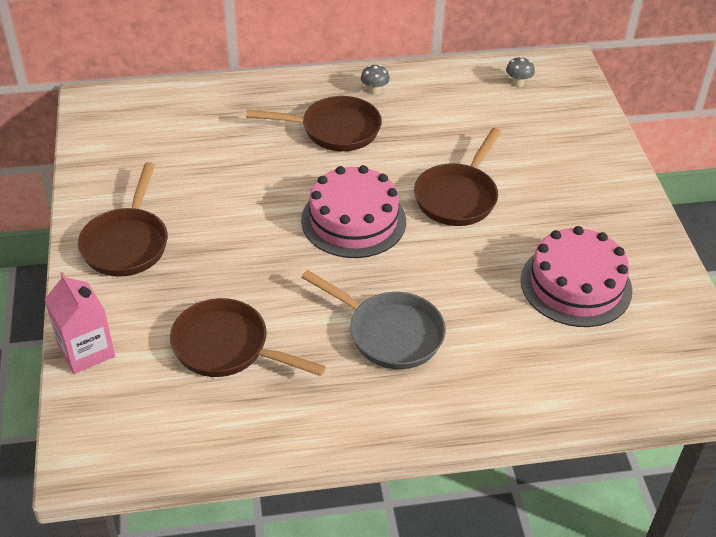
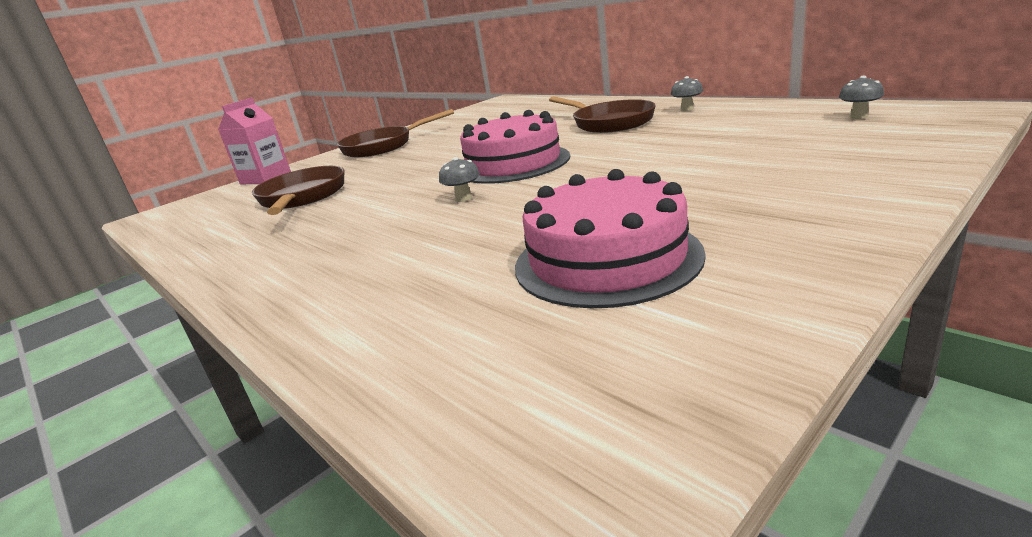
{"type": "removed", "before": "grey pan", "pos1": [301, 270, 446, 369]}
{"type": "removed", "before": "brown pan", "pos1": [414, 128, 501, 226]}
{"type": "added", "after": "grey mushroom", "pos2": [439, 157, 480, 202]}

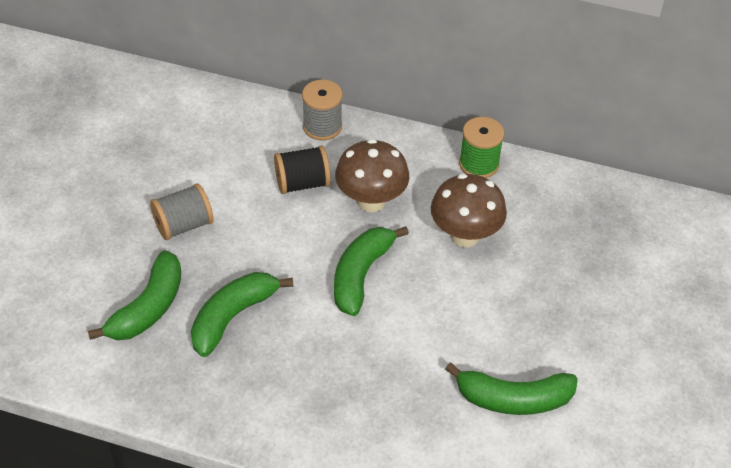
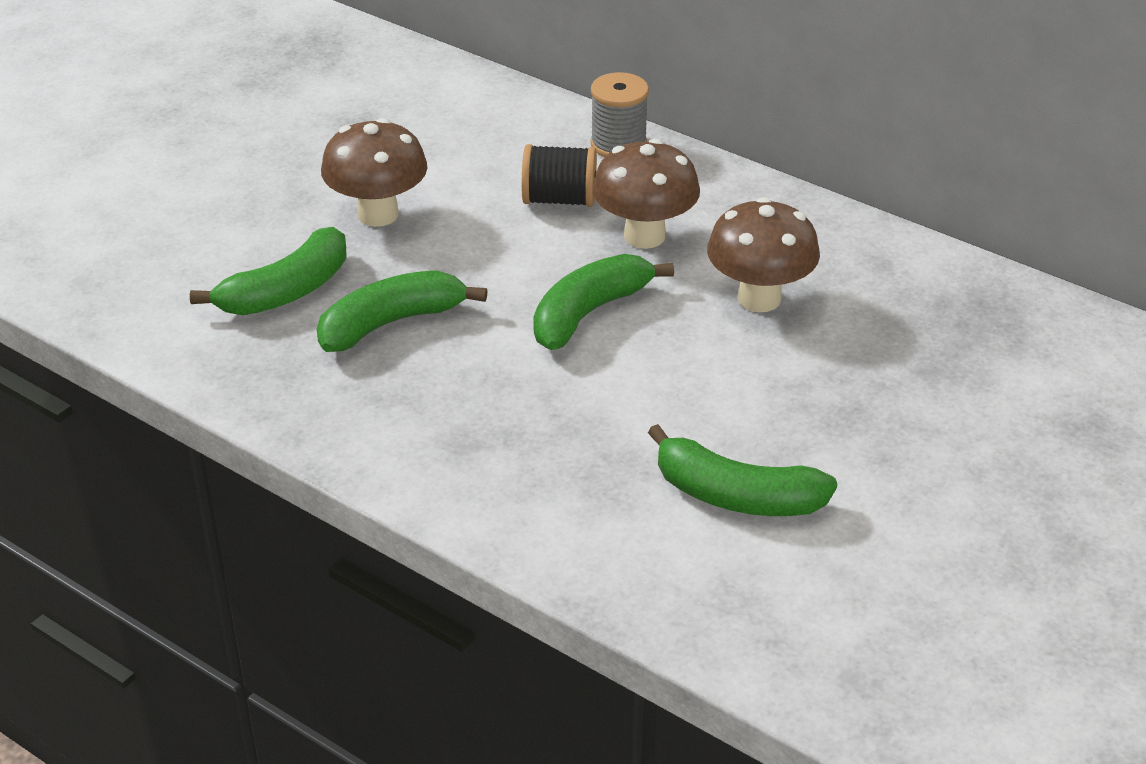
{"type": "removed", "before": "green spool", "pos1": [459, 117, 504, 178]}
{"type": "replaced", "before": "grey spool", "after": "brown mushroom", "pos1": [150, 184, 214, 240], "pos2": [321, 118, 427, 227]}

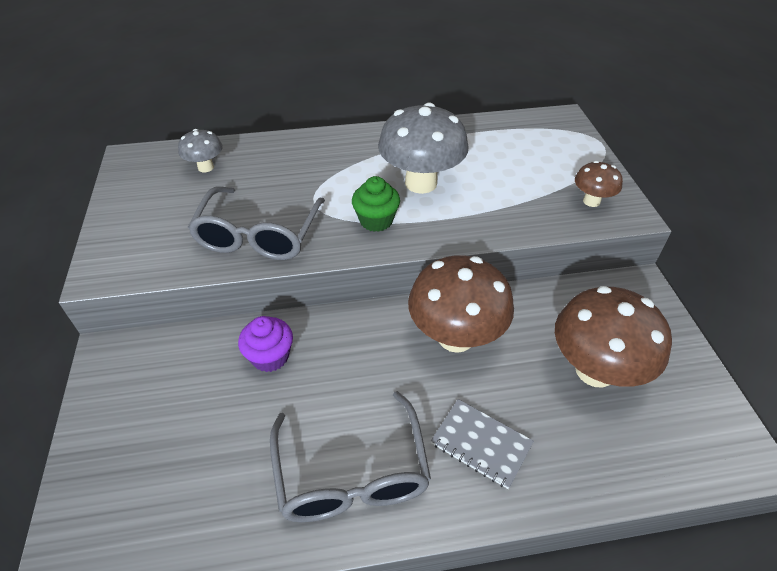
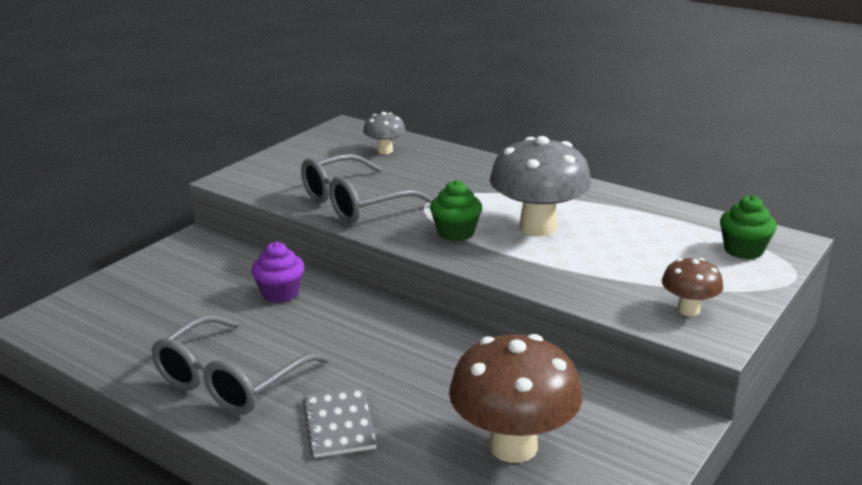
{"type": "removed", "before": "brown mushroom", "pos1": [408, 255, 514, 353]}
{"type": "added", "after": "green cupcake", "pos2": [720, 195, 777, 259]}

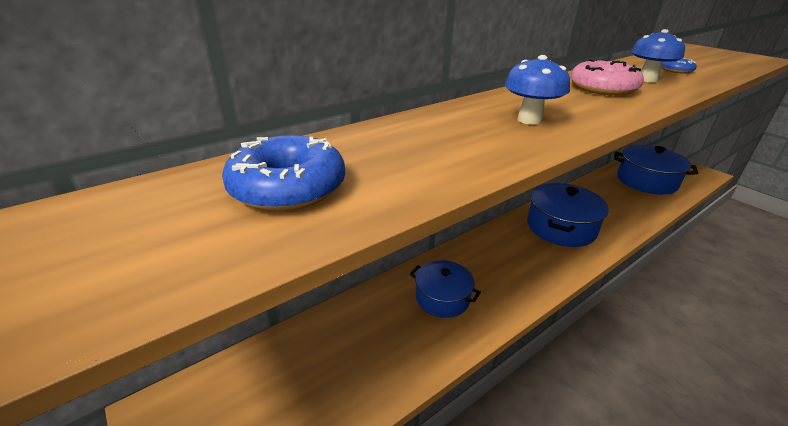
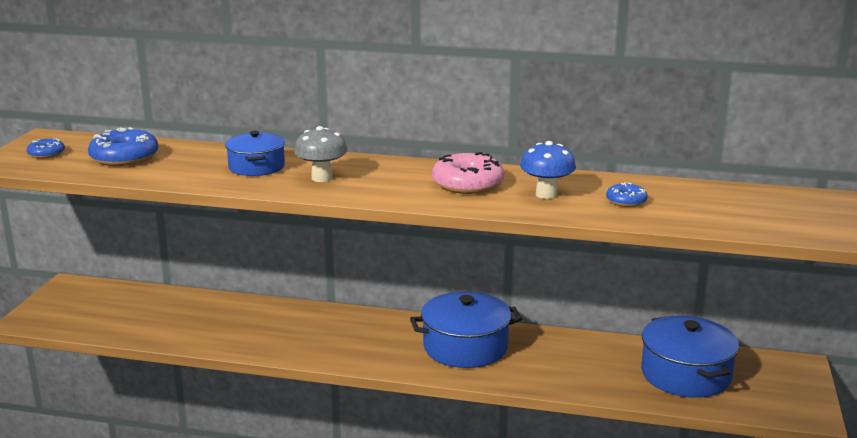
{"type": "added", "after": "blue donut", "pos2": [27, 138, 65, 159]}
{"type": "moved", "before": "blue pot", "pos1": [410, 260, 481, 318], "pos2": [225, 131, 285, 176]}
{"type": "recoloured", "before": "blue mushroom", "after": "grey mushroom", "pos1": [504, 55, 570, 125], "pos2": [294, 126, 348, 182]}

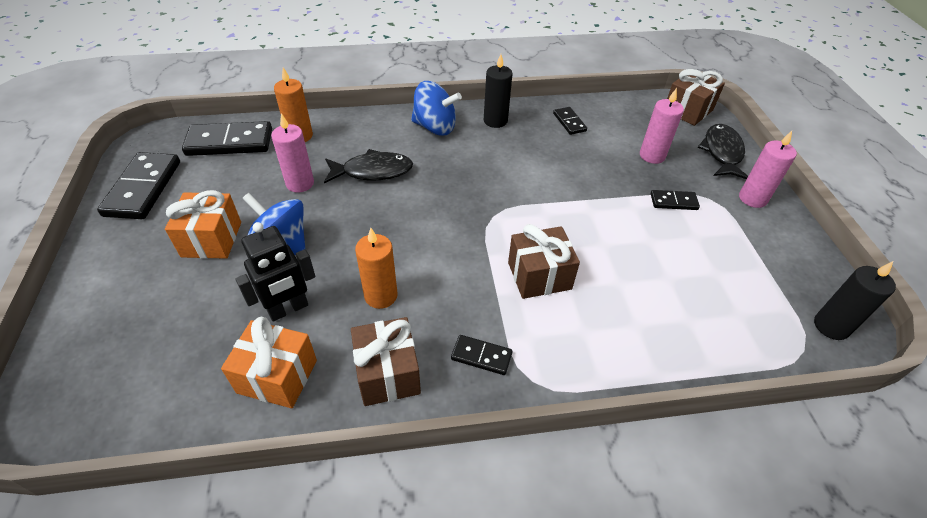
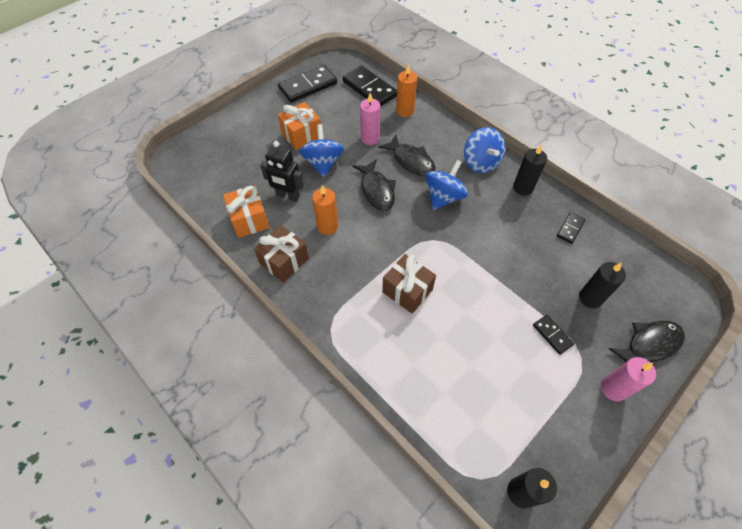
{"type": "removed", "before": "black domino", "pos1": [451, 335, 513, 375]}
{"type": "removed", "before": "brown gift", "pos1": [667, 69, 725, 126]}
{"type": "added", "after": "black fish", "pos2": [353, 159, 396, 211]}
{"type": "added", "after": "blue spinning top", "pos2": [425, 160, 468, 210]}
{"type": "recoloured", "before": "pink candle", "after": "black candle", "pos1": [640, 88, 684, 164], "pos2": [579, 262, 626, 308]}

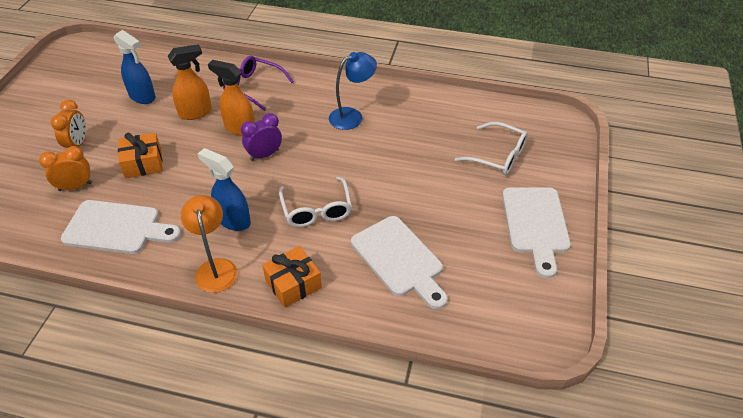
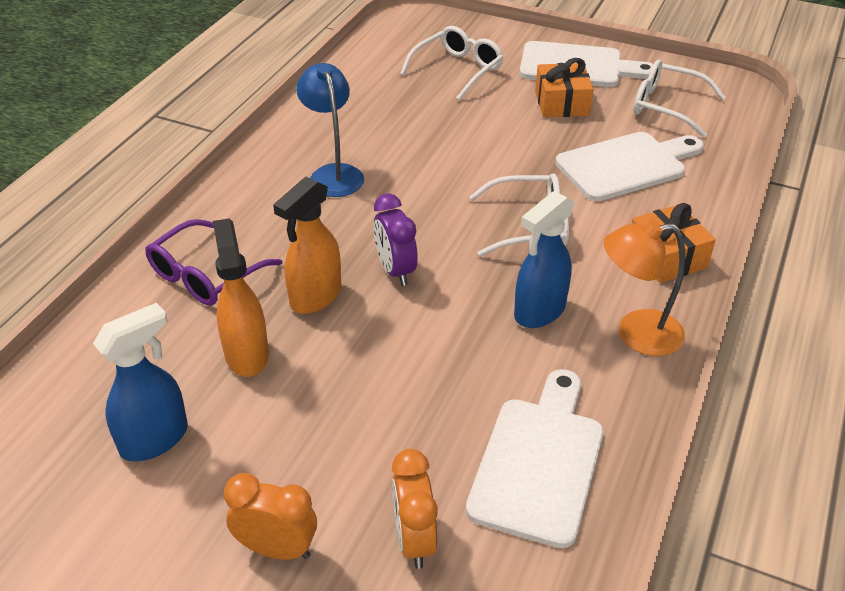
{"type": "added", "after": "white glasses", "pos2": [634, 60, 726, 138]}
{"type": "moved", "before": "orange gift", "pos1": [118, 133, 163, 178], "pos2": [535, 58, 594, 117]}

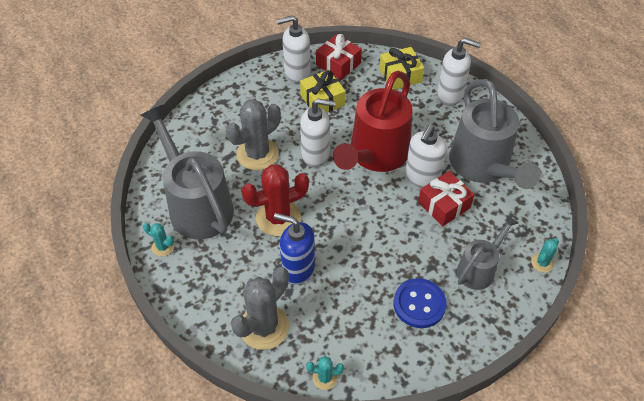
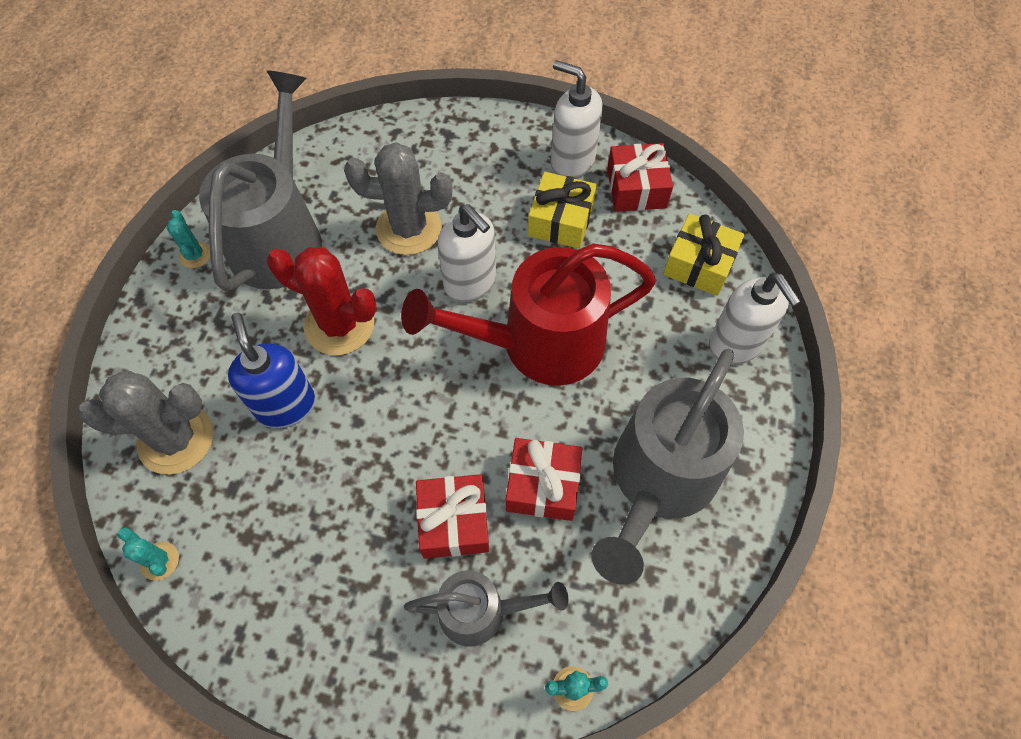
{"type": "removed", "before": "blue button", "pos1": [394, 278, 447, 328]}
{"type": "removed", "before": "white soap dispenser", "pos1": [405, 125, 447, 188]}
{"type": "added", "after": "red gift", "pos2": [416, 474, 489, 559]}

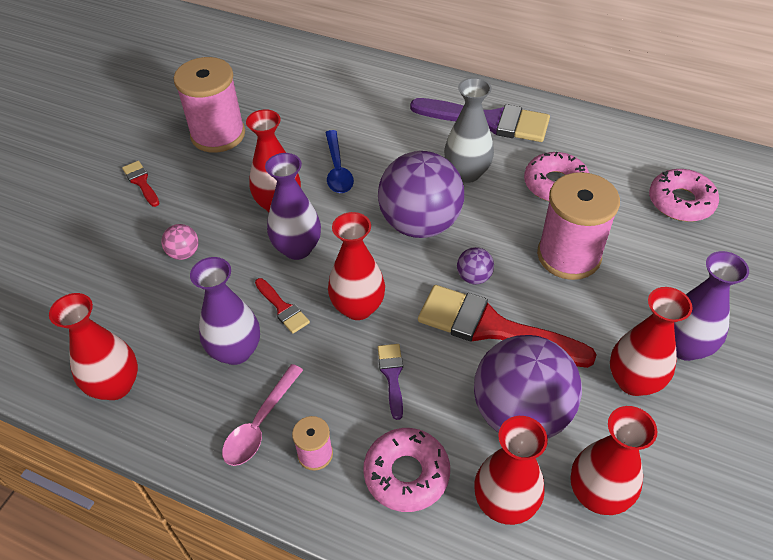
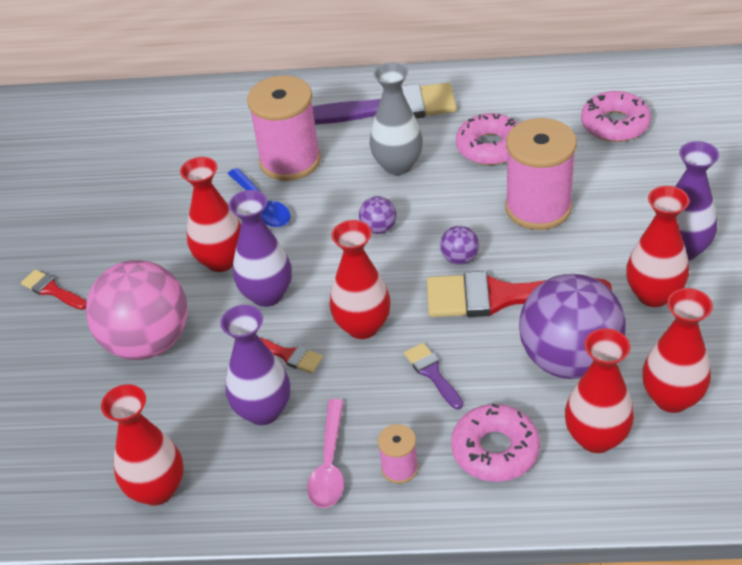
{"type": "moved", "before": "pink spool", "pos1": [174, 57, 245, 153], "pos2": [247, 76, 321, 181]}
{"type": "resized", "before": "pink ball", "pos1": [161, 224, 199, 260], "pos2": [86, 260, 188, 360], "scale": 2.41}
{"type": "resized", "before": "purple ball", "pos1": [378, 151, 464, 238], "pos2": [359, 196, 397, 234], "scale": 0.41}

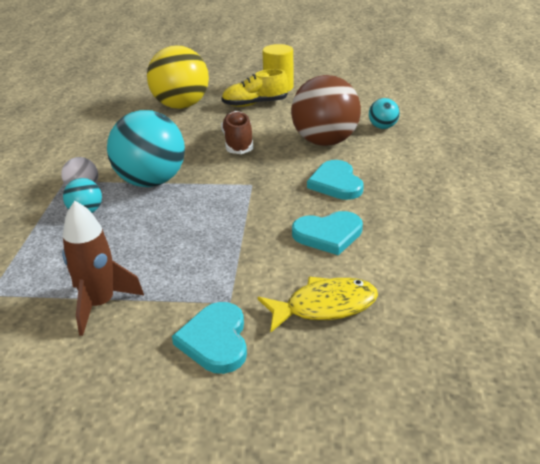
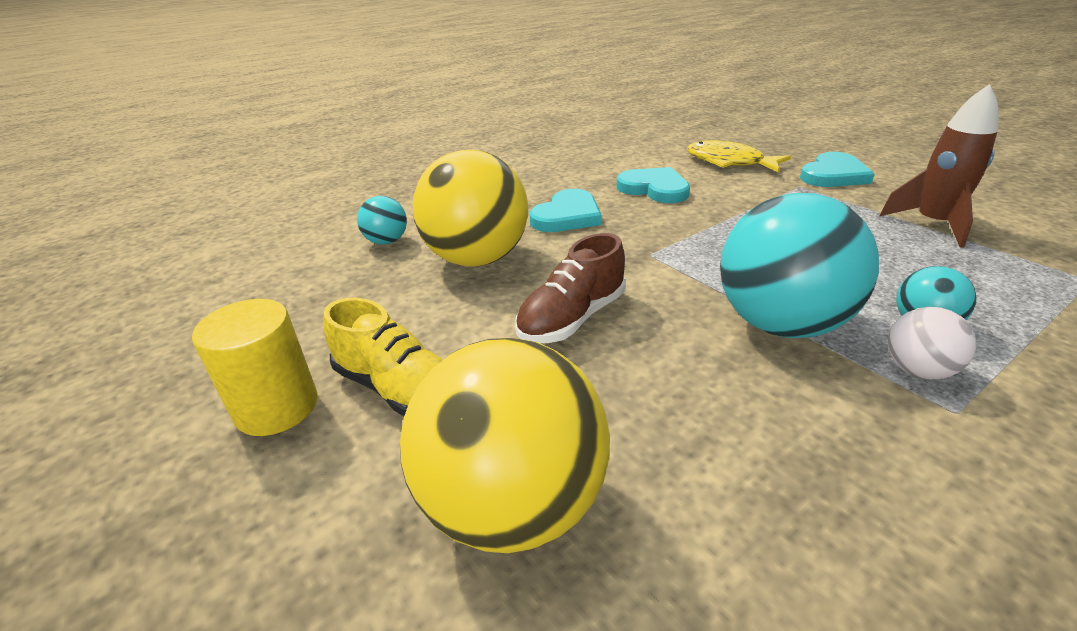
{"type": "recoloured", "before": "brown ball", "after": "yellow ball", "pos1": [291, 75, 361, 146], "pos2": [413, 149, 528, 266]}

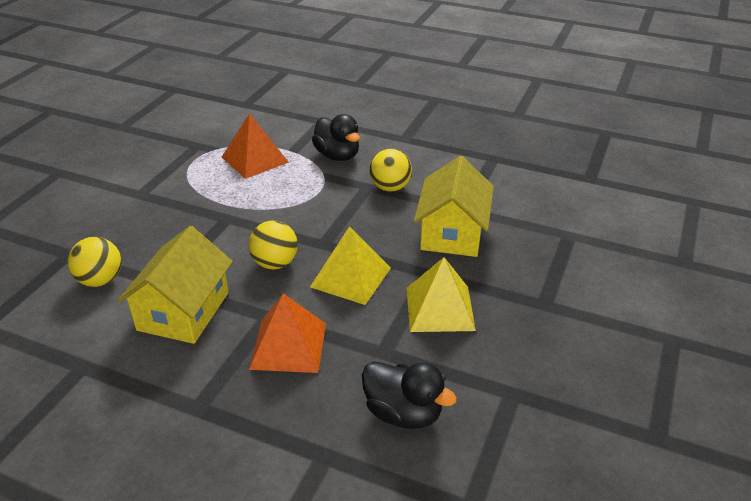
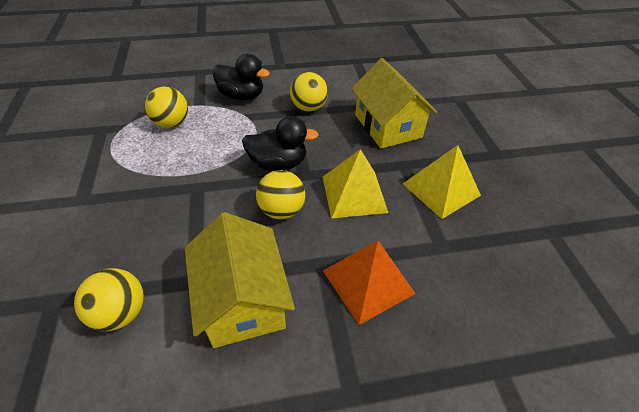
{"type": "moved", "before": "black duck", "pos1": [362, 361, 457, 429], "pos2": [242, 116, 319, 171]}
{"type": "replaced", "before": "orange pyramid", "after": "yellow ball", "pos1": [222, 113, 289, 179], "pos2": [145, 86, 188, 128]}

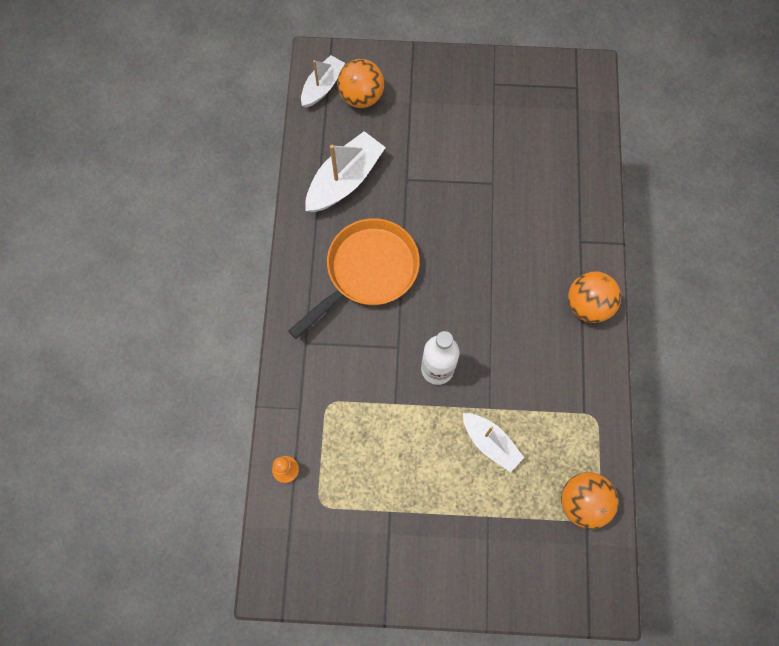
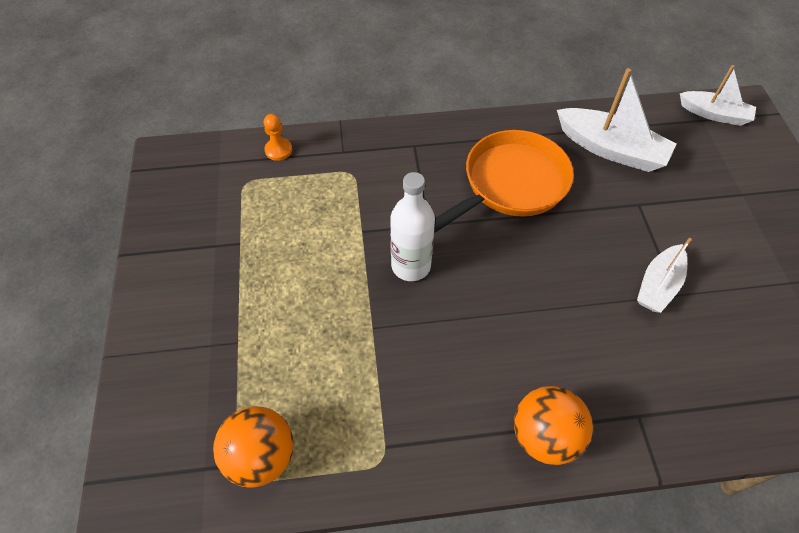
{"type": "removed", "before": "orange ball", "pos1": [337, 59, 384, 108]}
{"type": "moved", "before": "white boat", "pos1": [463, 413, 524, 472], "pos2": [637, 238, 692, 313]}
{"type": "turned", "before": "orange pan", "pos1": [288, 218, 420, 339], "pos2": [434, 130, 574, 233], "turn": -75}

